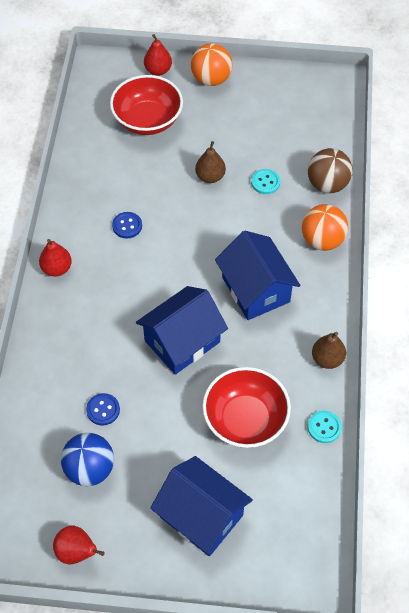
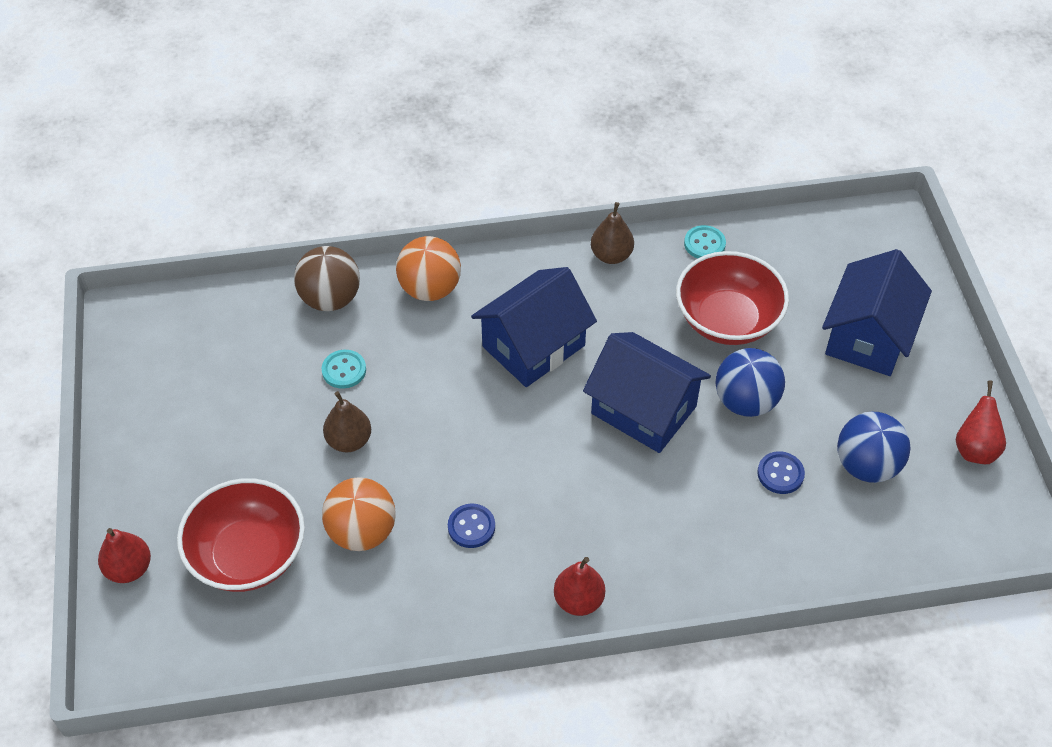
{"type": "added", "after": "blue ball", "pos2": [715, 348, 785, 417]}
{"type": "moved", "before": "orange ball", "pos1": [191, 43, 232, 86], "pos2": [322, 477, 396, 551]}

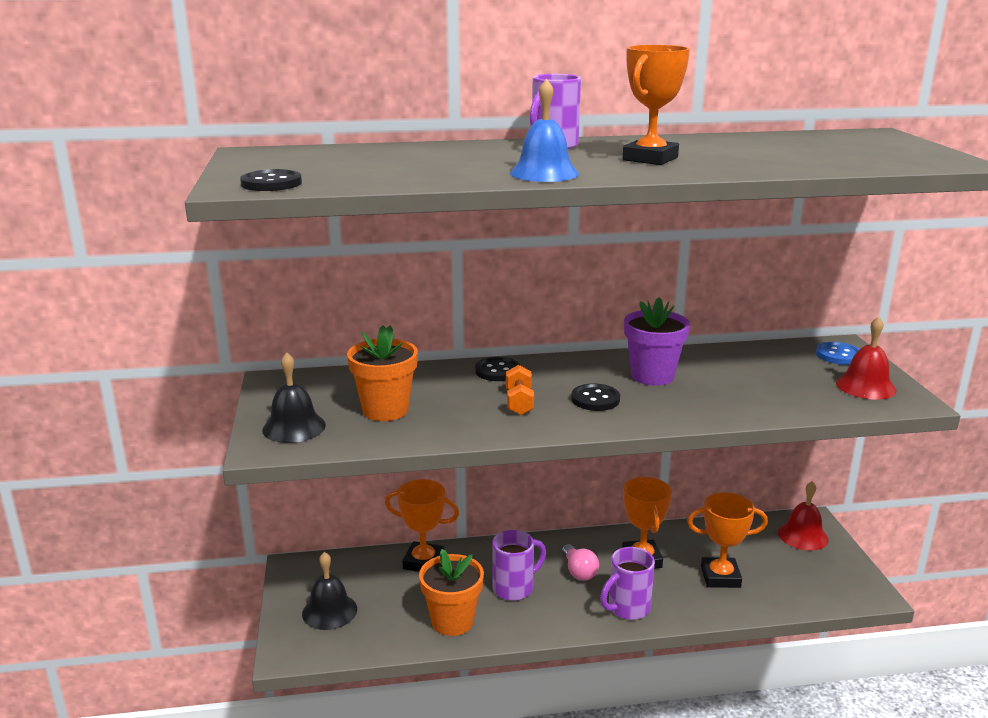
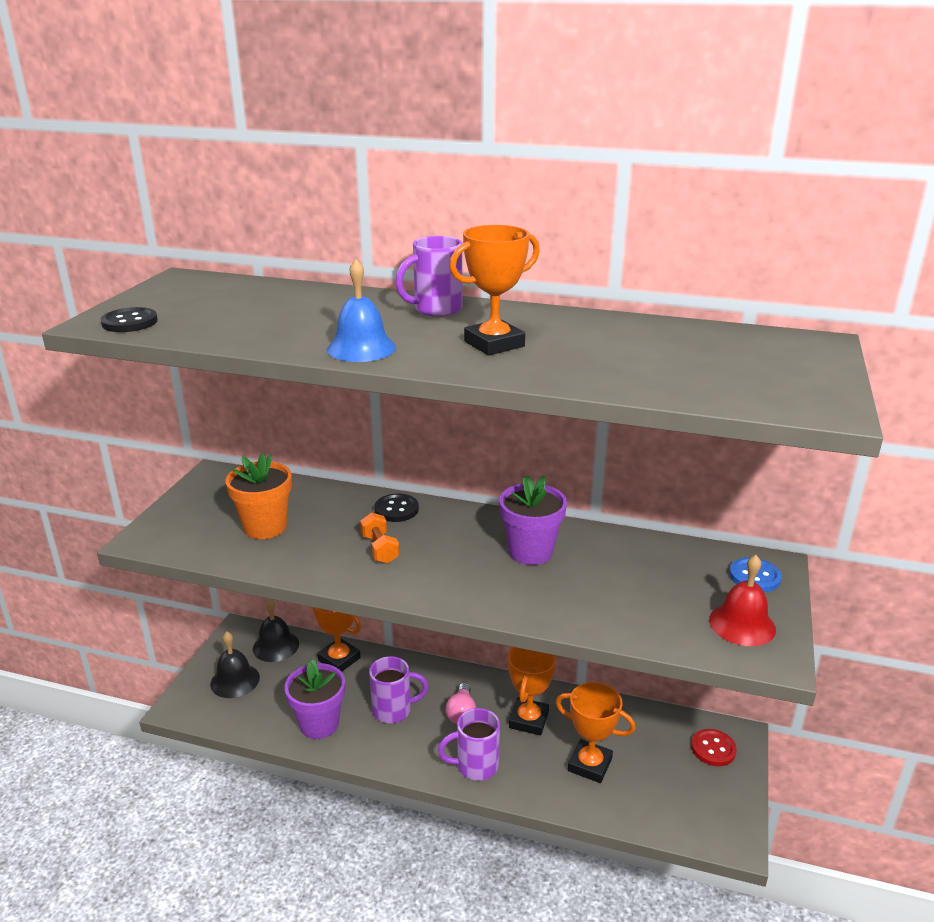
{"type": "removed", "before": "black button", "pos1": [571, 383, 620, 411]}
{"type": "moved", "before": "black bell", "pos1": [262, 352, 326, 443], "pos2": [253, 599, 299, 662]}
{"type": "replaced", "before": "red bell", "after": "red button", "pos1": [778, 481, 829, 551], "pos2": [691, 729, 737, 766]}
{"type": "recoloured", "before": "orange flower pot", "after": "purple flower pot", "pos1": [419, 549, 484, 636], "pos2": [285, 659, 345, 739]}
{"type": "turned", "before": "orange dumbbell", "pos1": [506, 365, 534, 415], "pos2": [360, 512, 399, 564], "turn": -45}

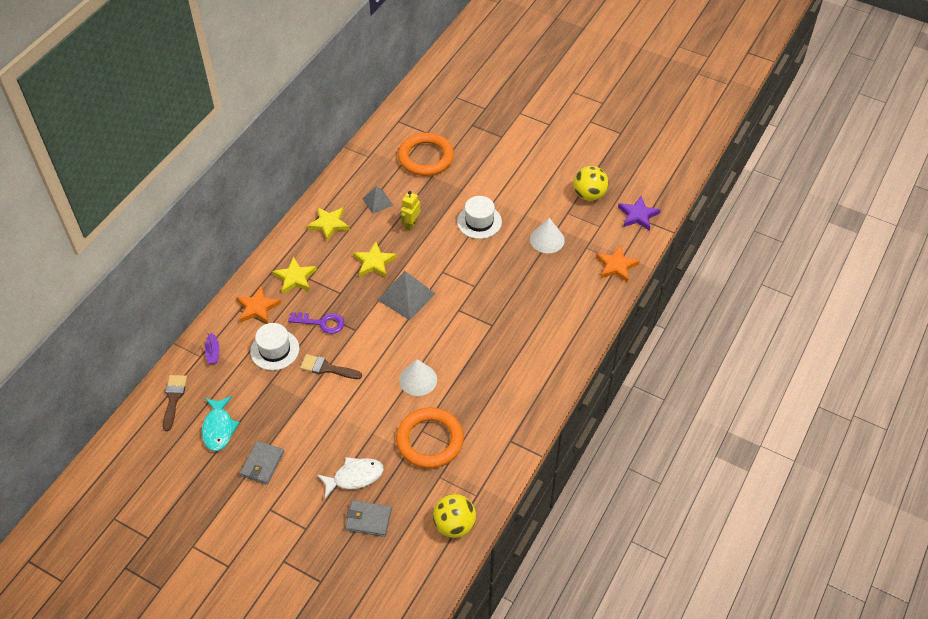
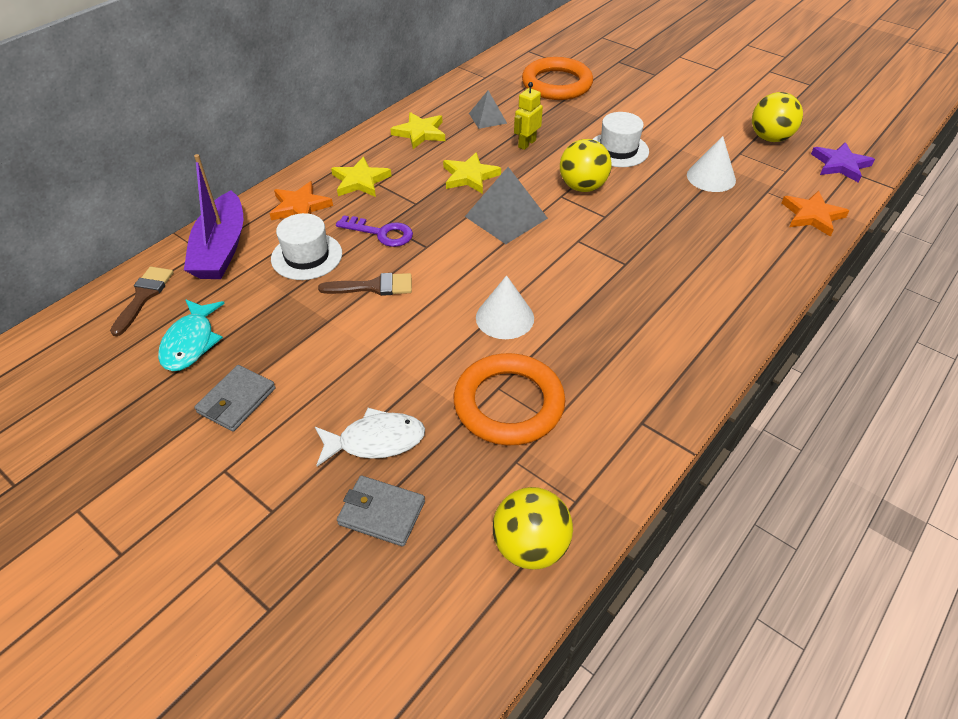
{"type": "added", "after": "yellow ball", "pos2": [560, 139, 611, 192]}
{"type": "turned", "before": "brown brush", "pos1": [300, 354, 362, 379], "pos2": [318, 273, 412, 296], "turn": 150}
{"type": "resized", "before": "purple boat", "pos1": [205, 332, 220, 364], "pos2": [184, 154, 243, 279], "scale": 2.33}

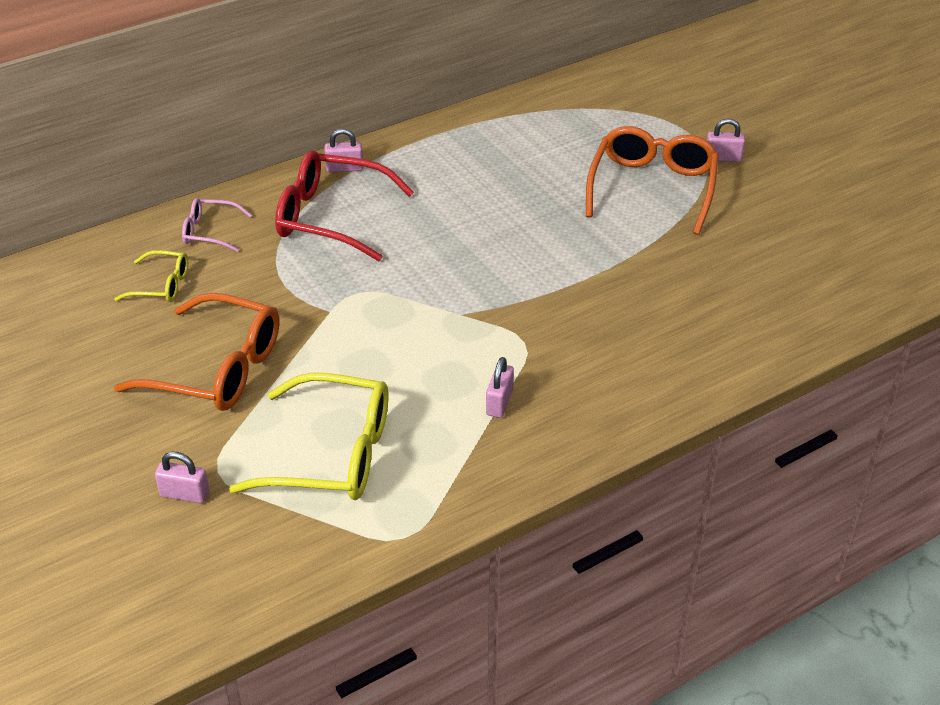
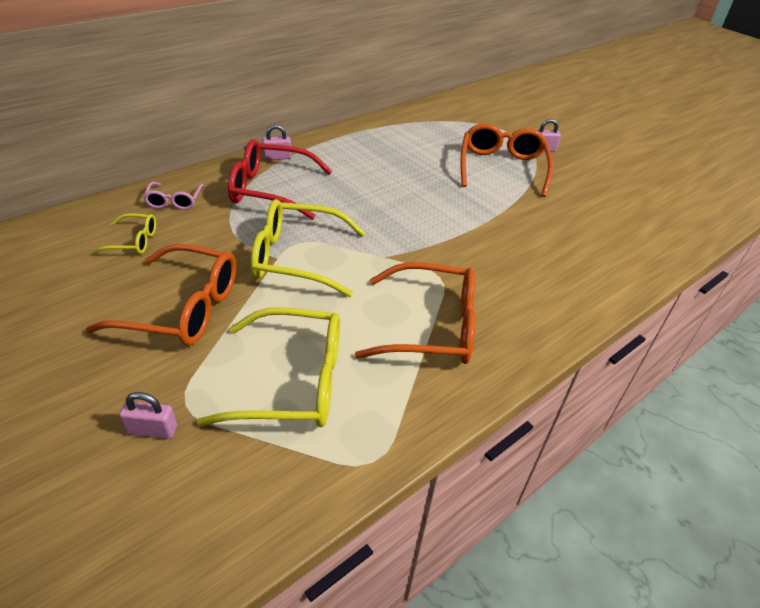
{"type": "added", "after": "yellow glasses", "pos2": [250, 199, 365, 297]}
{"type": "replaced", "before": "pink padlock", "after": "orange glasses", "pos1": [486, 357, 514, 418], "pos2": [355, 262, 475, 364]}
{"type": "turned", "before": "pink glasses", "pos1": [182, 198, 252, 252], "pos2": [143, 182, 204, 210], "turn": -90}

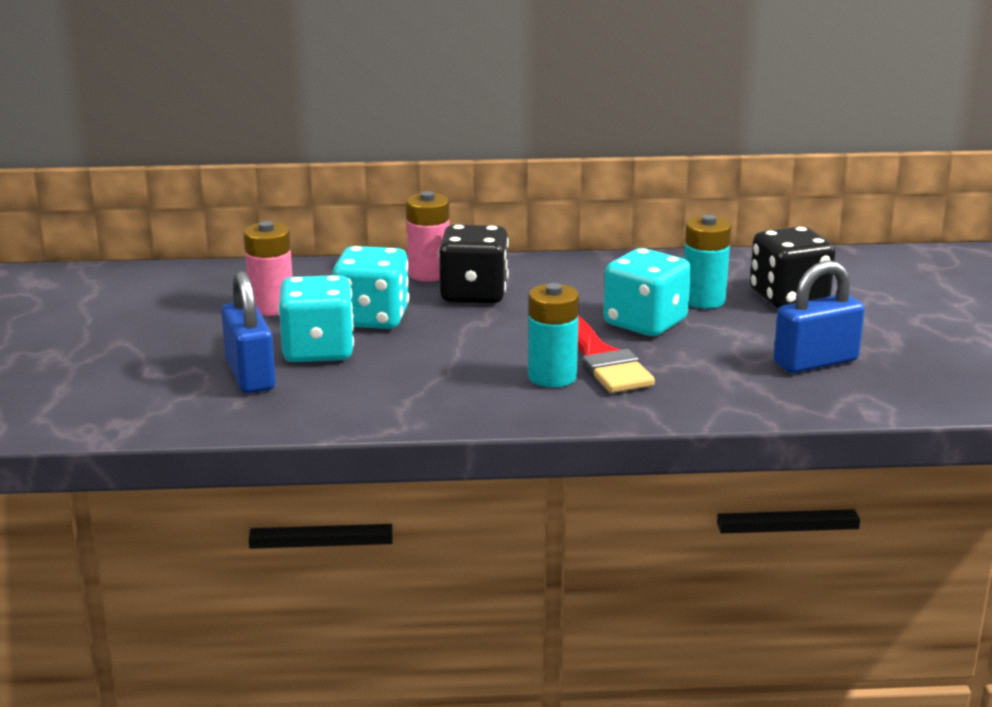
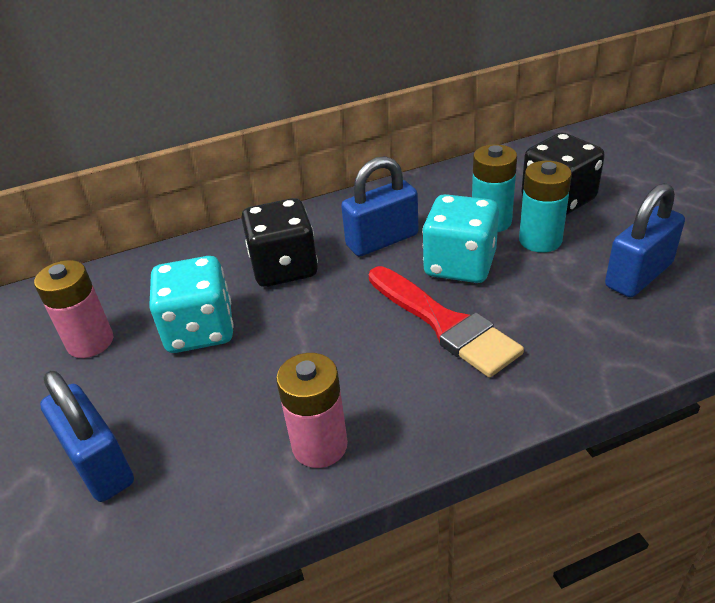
{"type": "removed", "before": "turquoise dice", "pos1": [278, 275, 354, 362]}
{"type": "added", "after": "blue padlock", "pos2": [341, 156, 419, 256]}
{"type": "moved", "before": "pink battery", "pos1": [406, 191, 450, 282], "pos2": [276, 353, 348, 468]}
{"type": "moved", "before": "turquoise battery", "pos1": [528, 283, 579, 387], "pos2": [519, 161, 572, 253]}

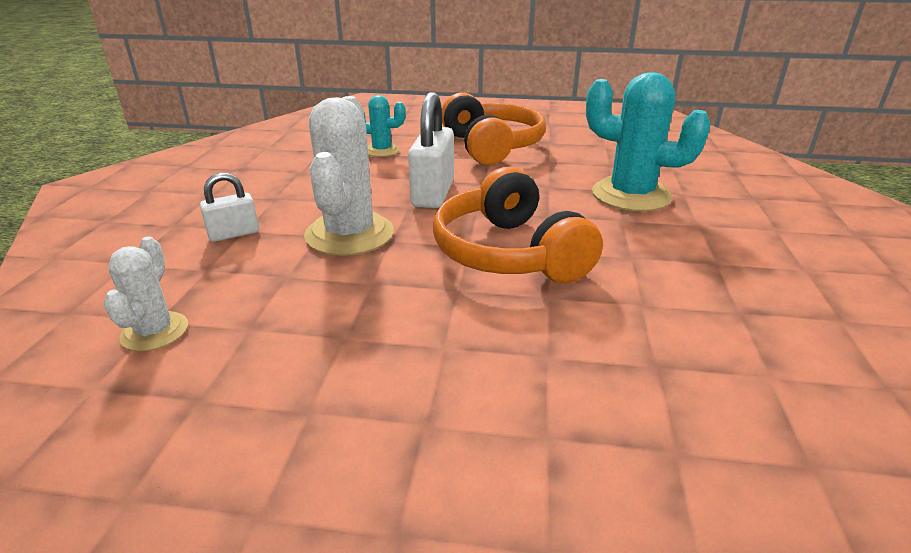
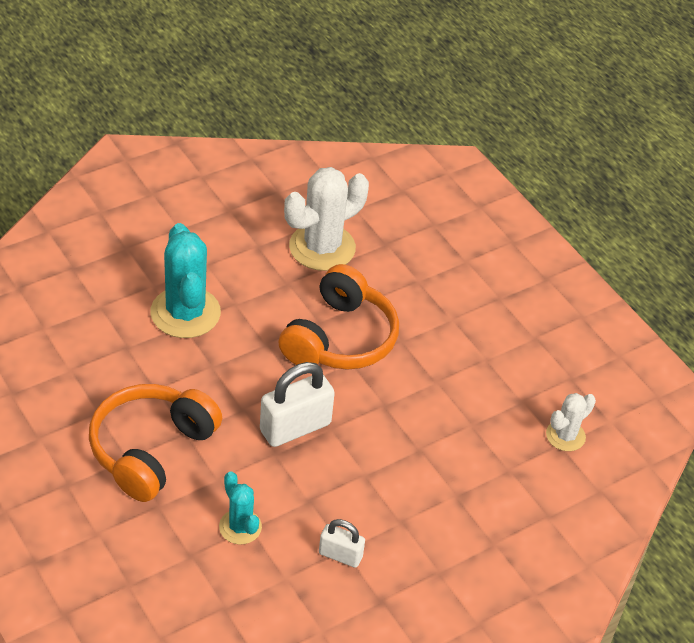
{"type": "moved", "before": "white padlock", "pos1": [200, 173, 259, 242], "pos2": [319, 519, 365, 568]}
{"type": "moved", "before": "white cactus", "pos1": [304, 96, 394, 256], "pos2": [284, 167, 369, 271]}

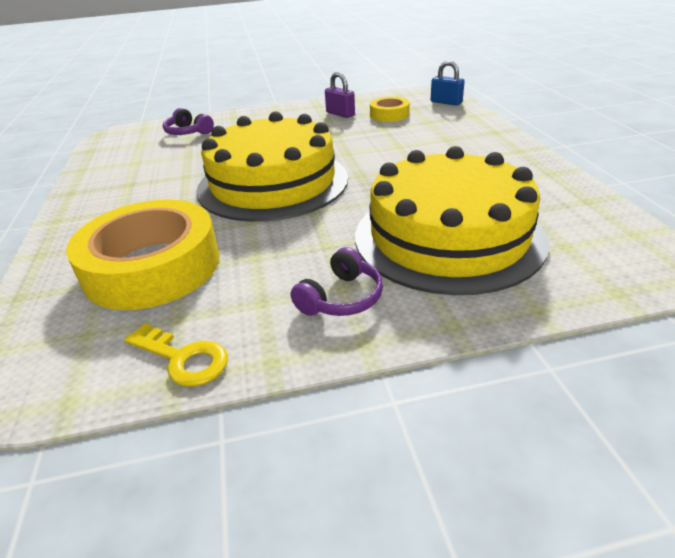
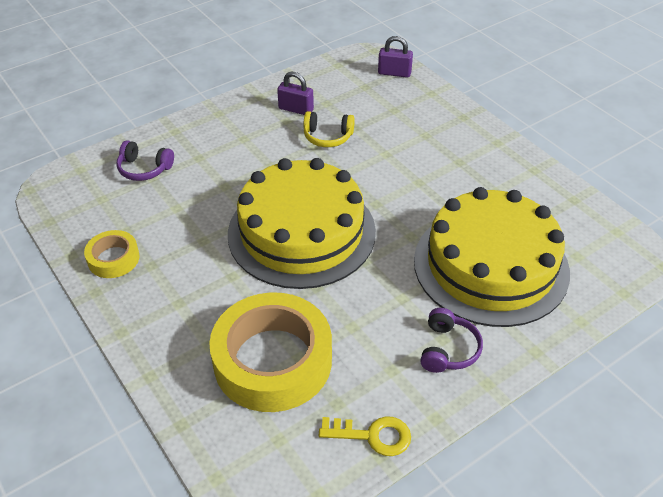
{"type": "added", "after": "yellow headphones", "pos2": [303, 111, 355, 147]}
{"type": "moved", "before": "yellow tape", "pos1": [370, 97, 410, 122], "pos2": [84, 230, 140, 278]}
{"type": "recoloured", "before": "blue padlock", "after": "purple padlock", "pos1": [431, 61, 465, 106], "pos2": [378, 36, 413, 78]}

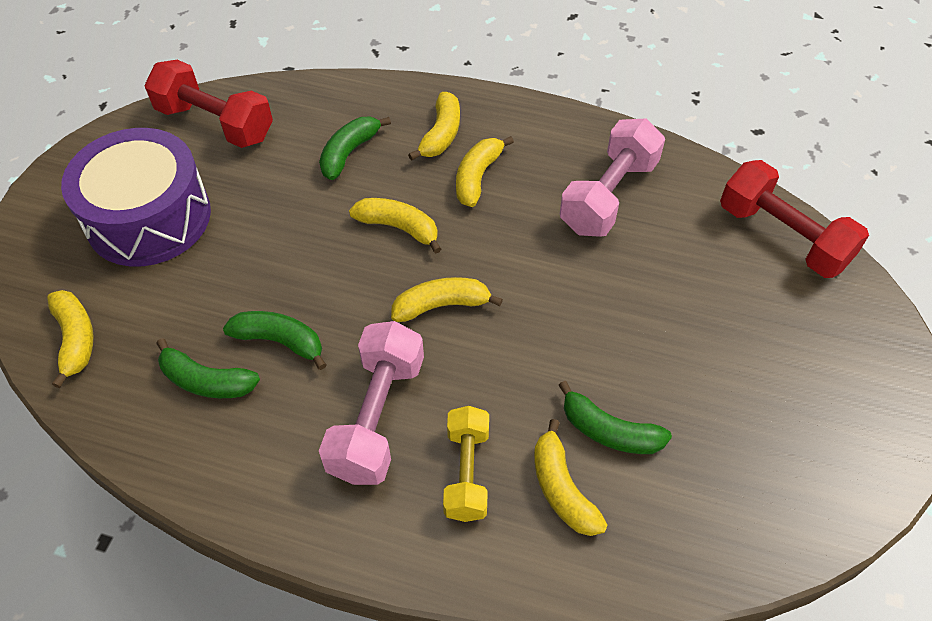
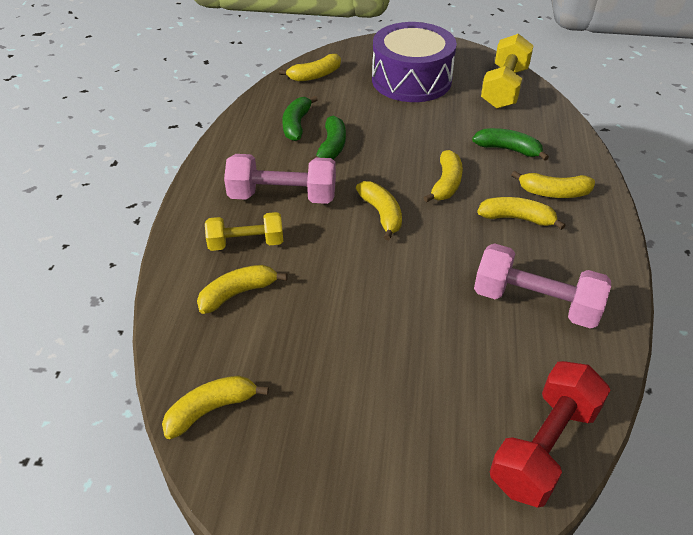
{"type": "removed", "before": "green banana", "pos1": [558, 381, 672, 454]}
{"type": "added", "after": "yellow banana", "pos2": [162, 376, 269, 439]}
{"type": "recoloured", "before": "red dumbbell", "after": "yellow dumbbell", "pos1": [144, 60, 273, 148], "pos2": [481, 34, 534, 109]}

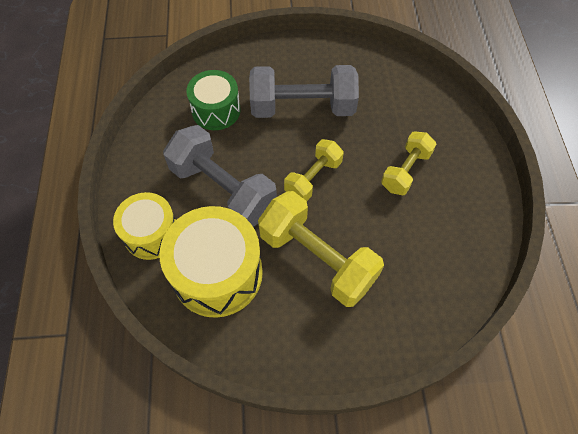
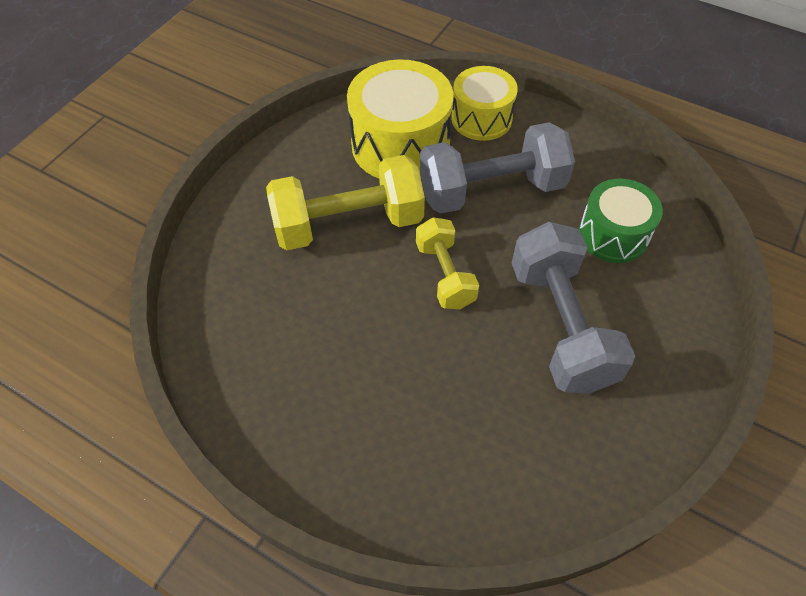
{"type": "removed", "before": "yellow dumbbell", "pos1": [381, 131, 436, 195]}
{"type": "turned", "before": "grey dumbbell", "pos1": [249, 65, 359, 118], "pos2": [512, 222, 635, 394], "turn": -45}

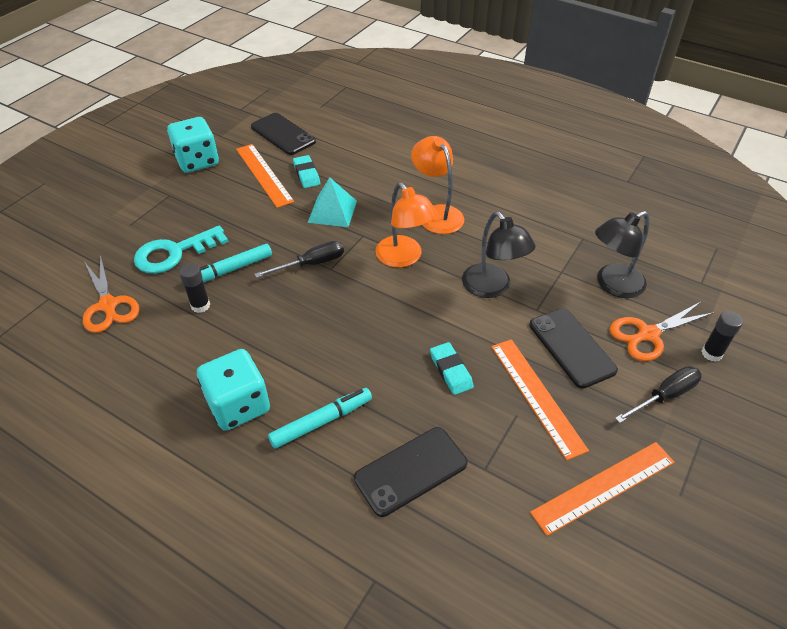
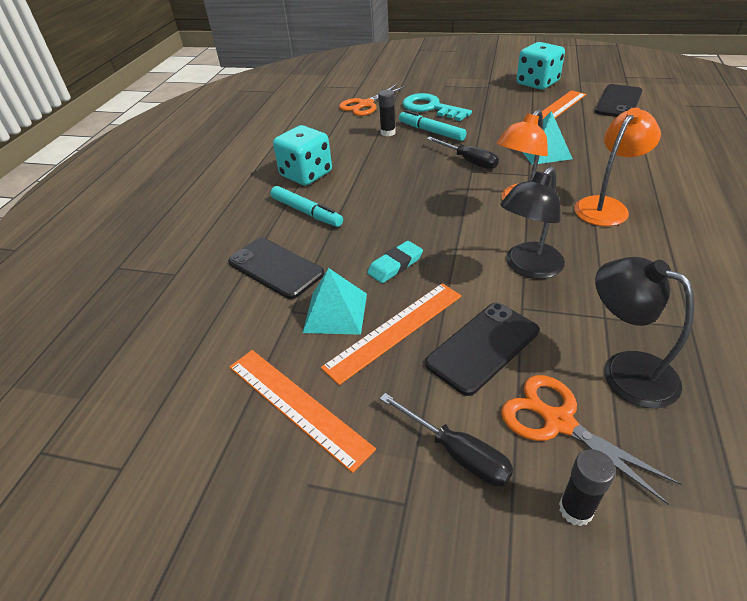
{"type": "removed", "before": "turquoise eraser", "pos1": [293, 155, 320, 188]}
{"type": "added", "after": "turquoise pyramid", "pos2": [303, 268, 367, 335]}

